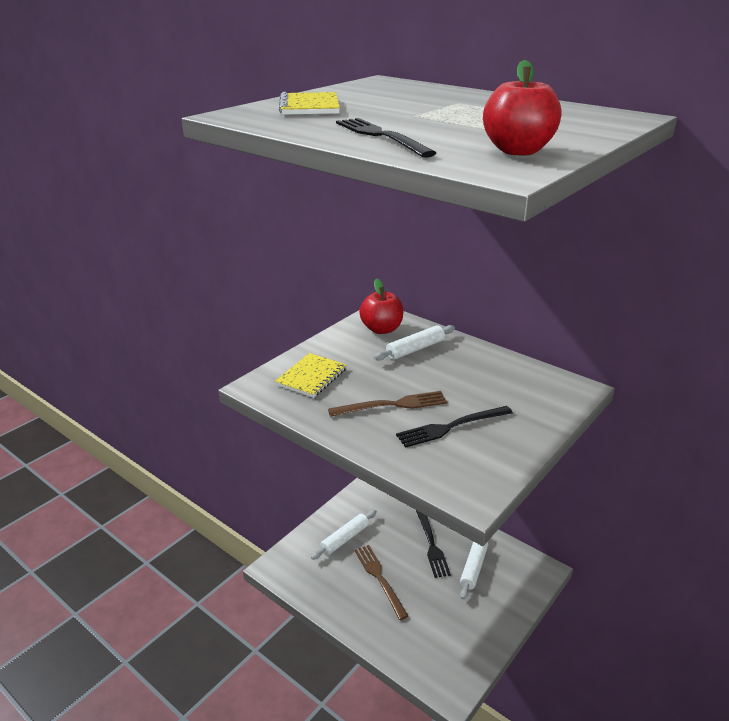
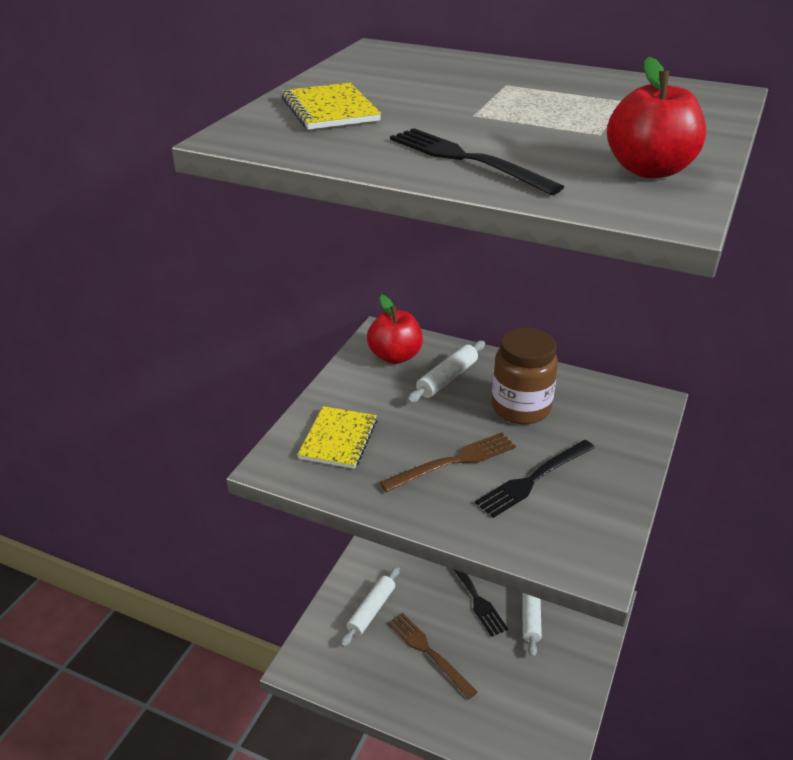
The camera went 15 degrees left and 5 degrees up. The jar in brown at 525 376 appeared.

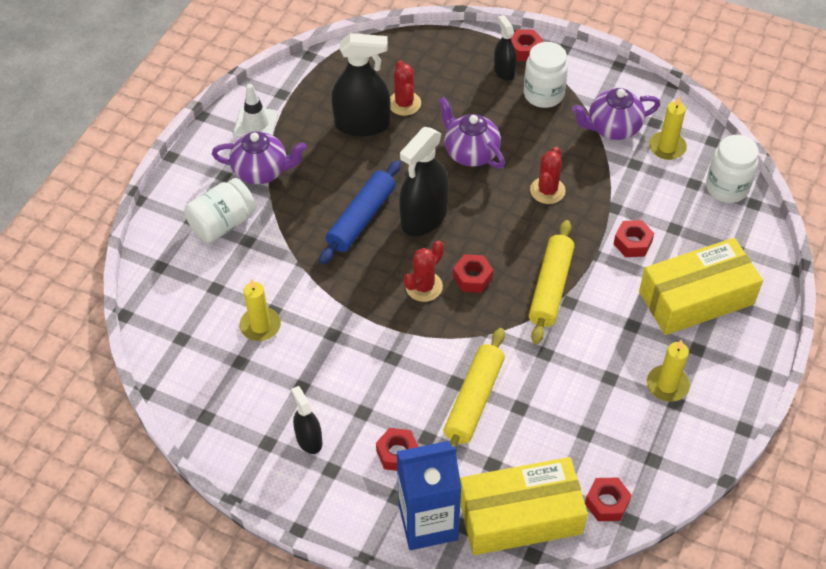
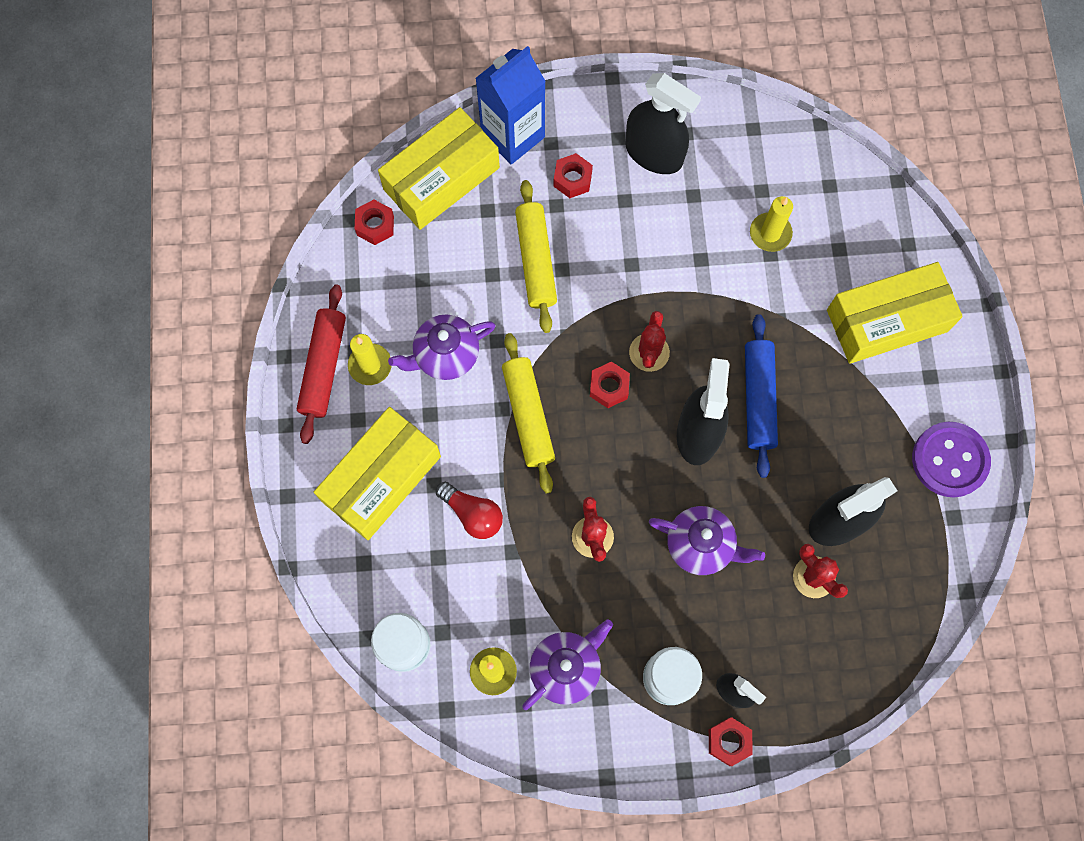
The camera went 150 degrees right and 20 degrees up. The traffic cone in white at 256 110 was replaced by the button in purple at 951 459. The teapot in purple moved from 259 157 to 442 347. The jar in white at 220 210 was replaced by the box in yellow at 895 313. The nut in red at 634 238 was replaced by the light bulb in red at 469 510. The spray bottle in black at 306 420 changed to 1.80 times the size. The rolling pin in red at 321 364 appeared.

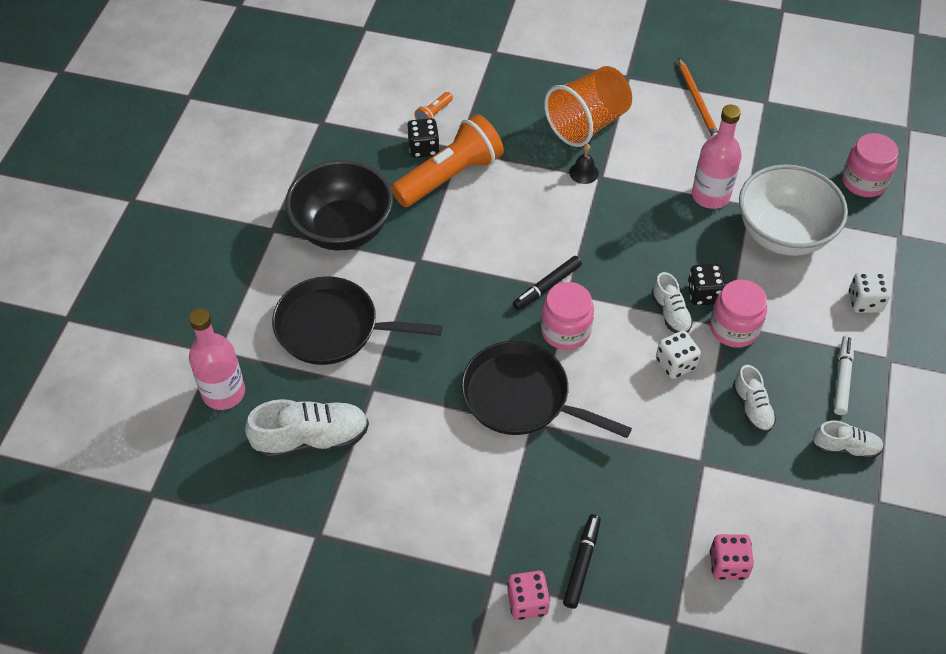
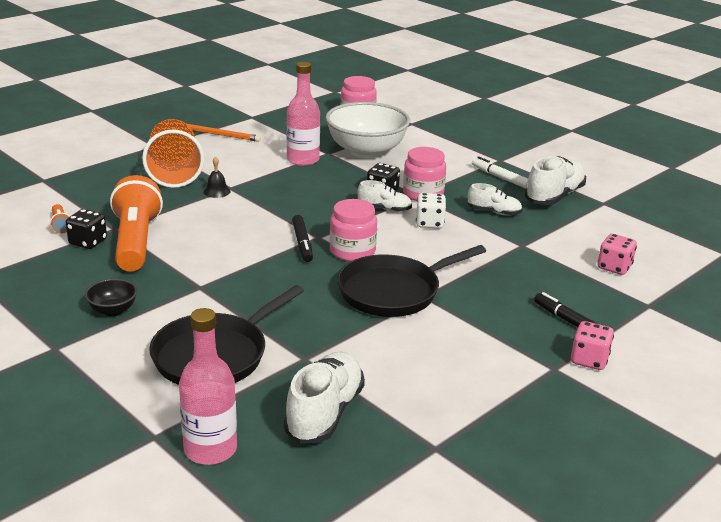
The camera went 60 degrees left and 25 degrees down. The bowl in black at 339 205 changed to 0.44 times the size. The dice in white at 870 292 disappeared. The shoe in white at 848 440 changed to 1.72 times the size.

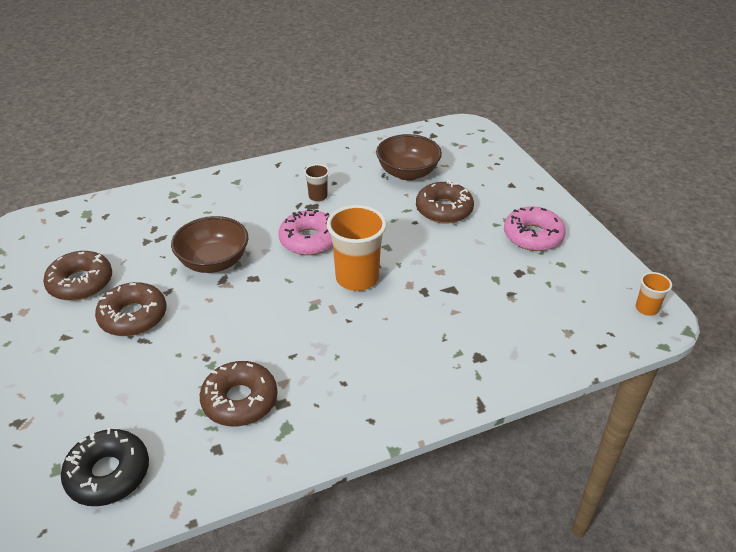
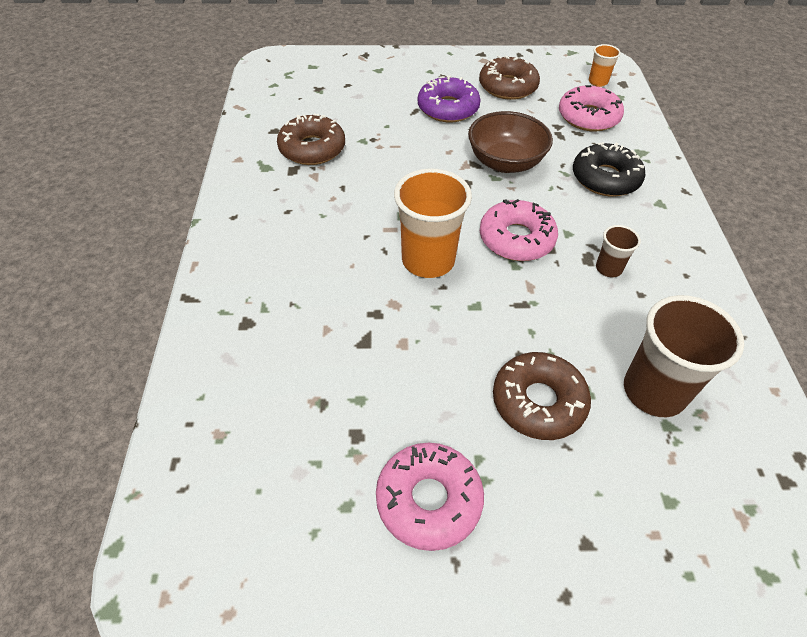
The camera went 110 degrees right and 10 degrees up. The bowl in brown at 409 157 was replaced by the cup in brown at 684 356. The cup in orange moved from 653 294 to 604 65. The donut in brown at 130 309 became the donut in purple at 449 99. The donut in black moved from 105 467 to 609 169. The donut in pink at 591 108 appeared.

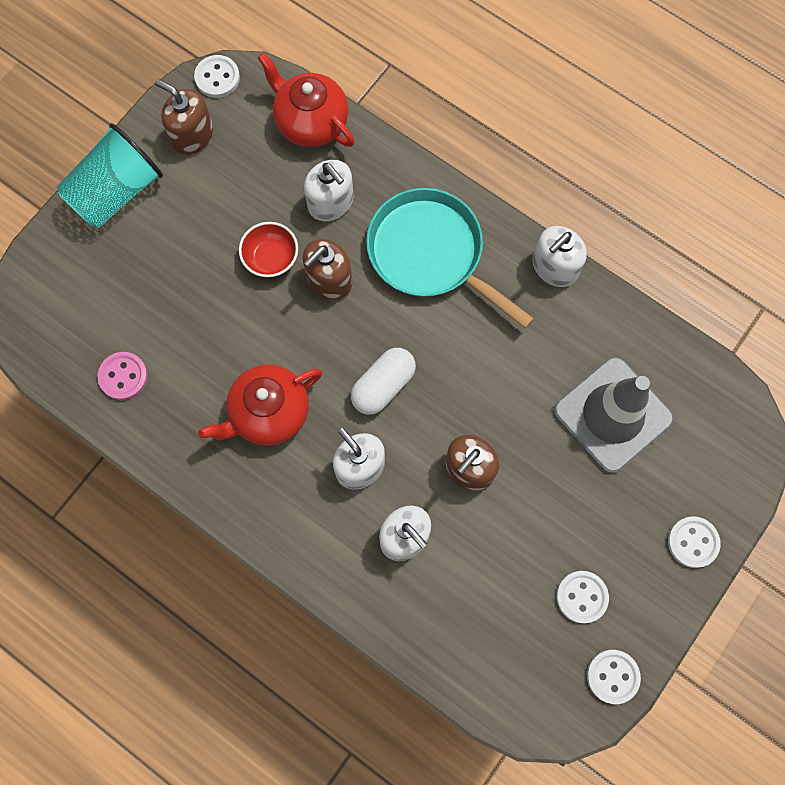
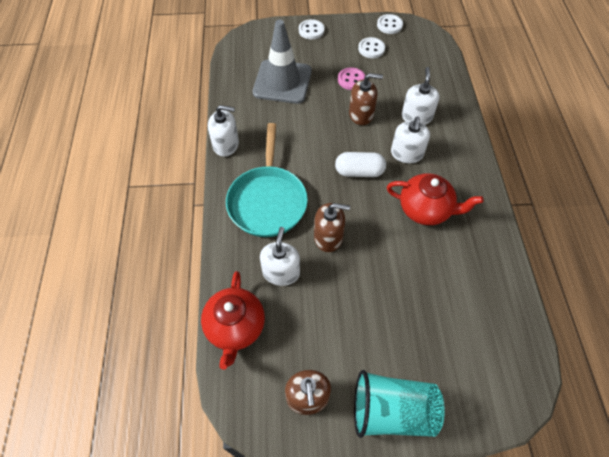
The camera went 130 degrees left and 15 degrees down. The button in white at 217 76 disappeared. The bowl in red at 268 249 disappeared. The button in pink moved from 122 376 to 351 78.

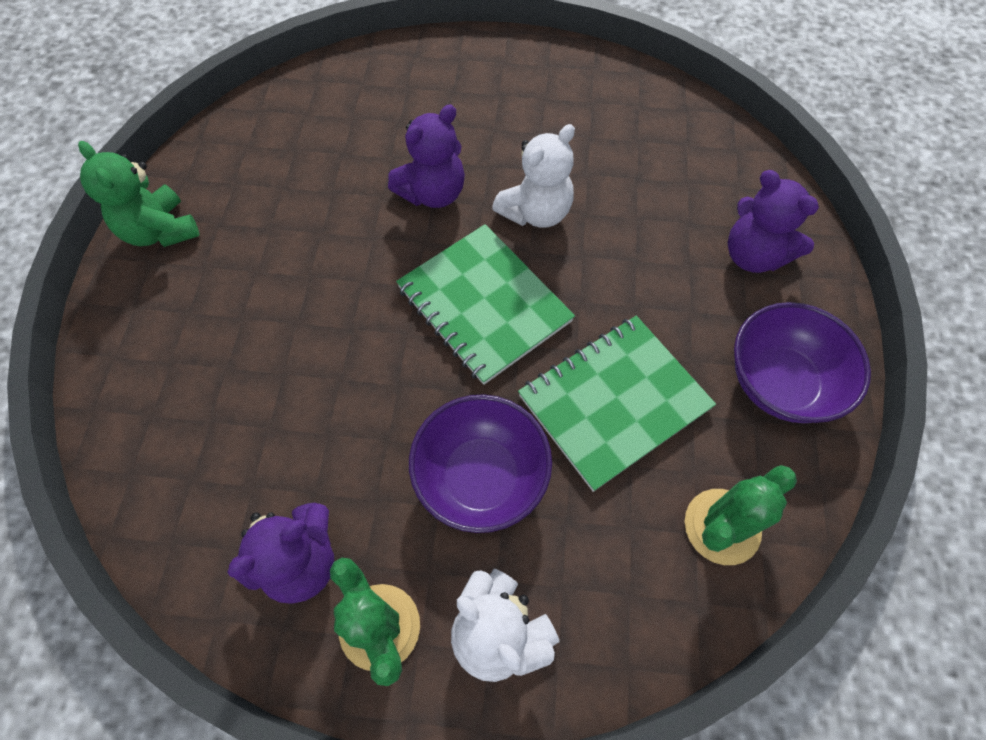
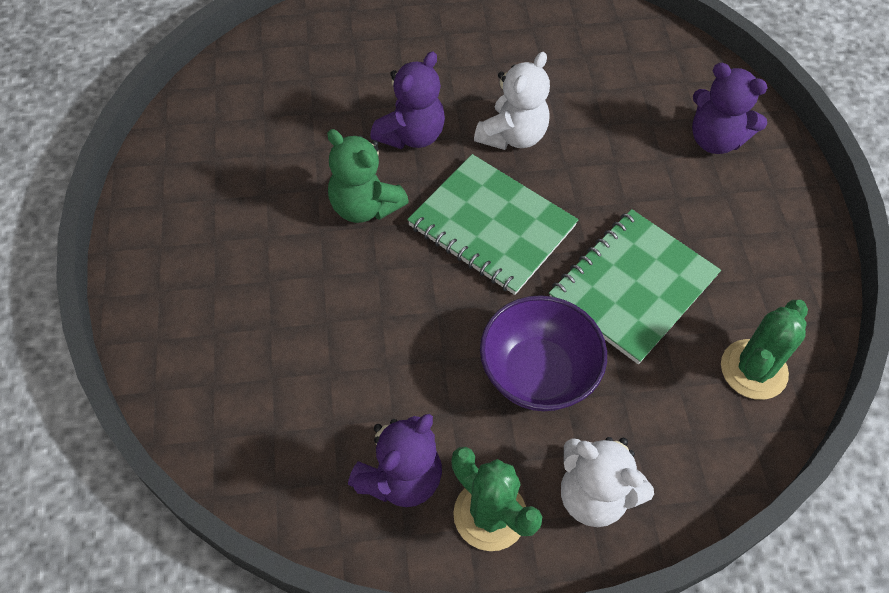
The camera went 15 degrees left and 5 degrees down. The teddy bear in green moved from 139 194 to 368 176. The bowl in purple at 802 362 disappeared.

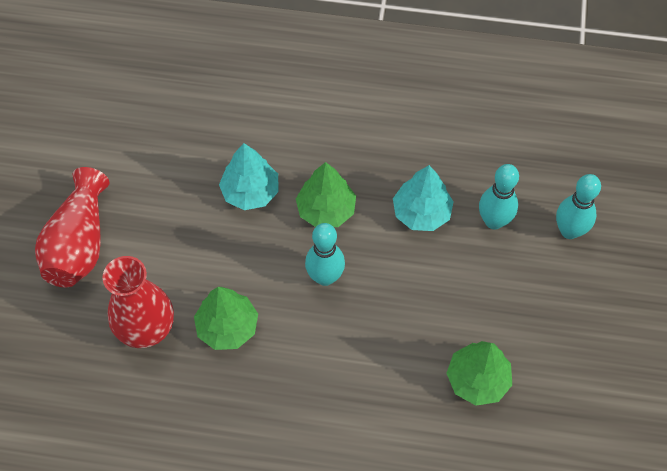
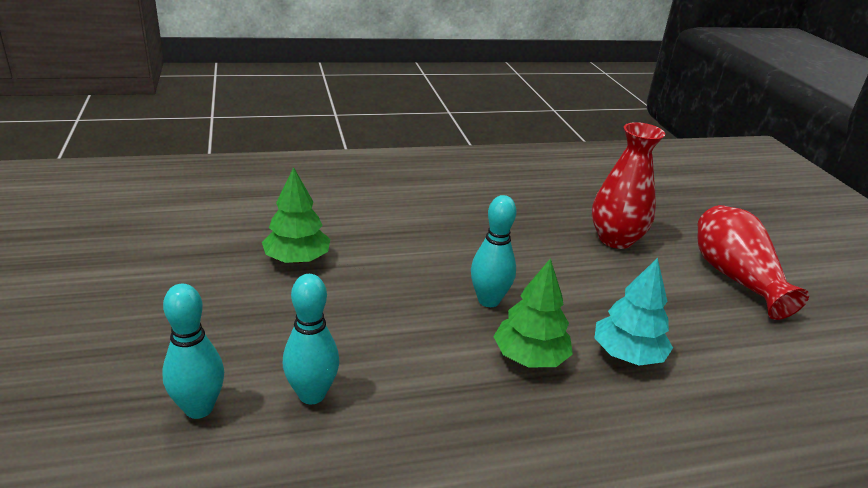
The camera went 155 degrees right and 30 degrees down. The tree in turquoise at 423 198 disappeared. The tree in green at 226 318 disappeared.

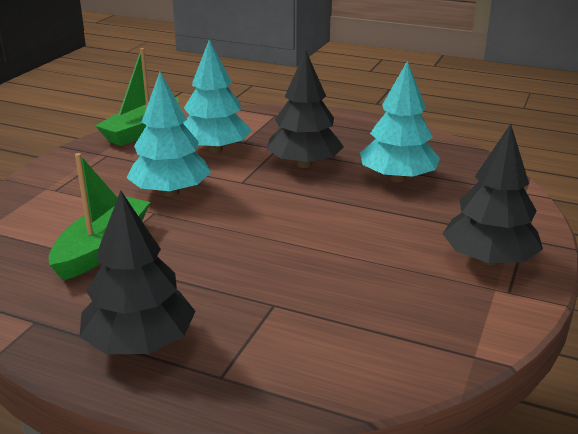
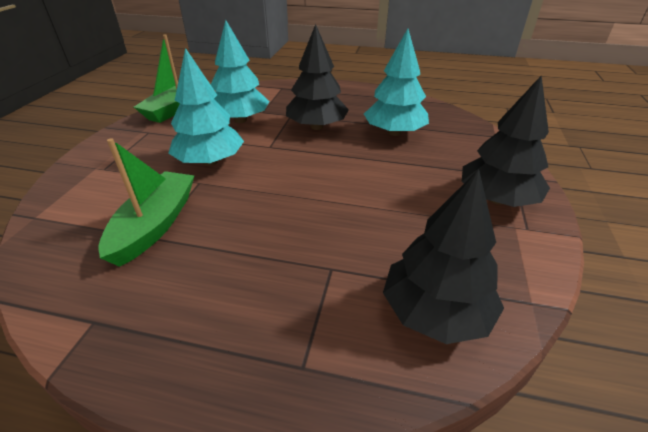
The camera went 10 degrees left and 10 degrees up. The tree in black moved from 137 272 to 443 256.

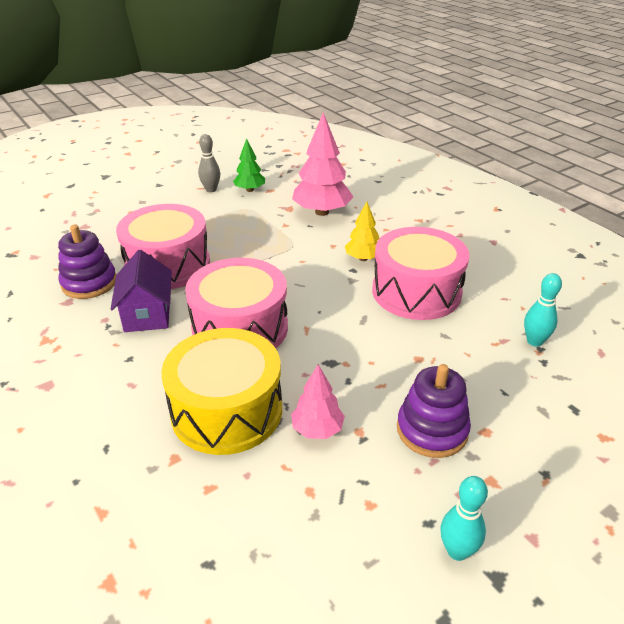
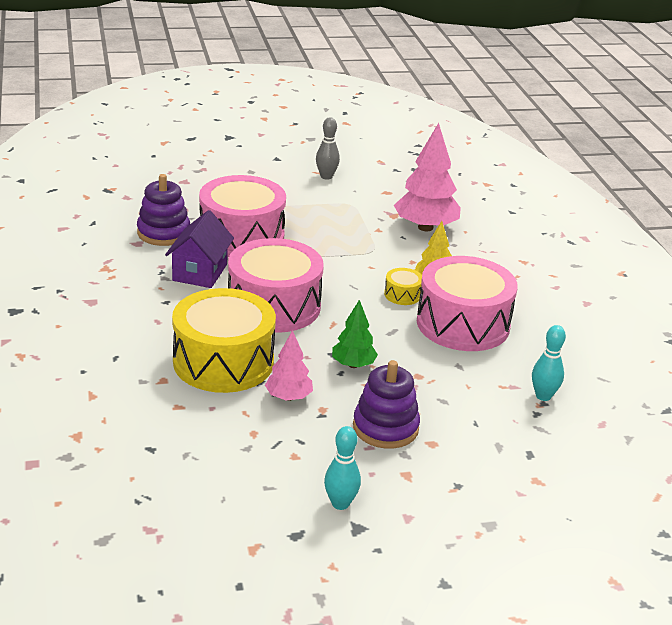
The camera went 20 degrees right and 5 degrees down. The tree in green moved from 249 165 to 355 334. The drum in yellow at 403 286 appeared.

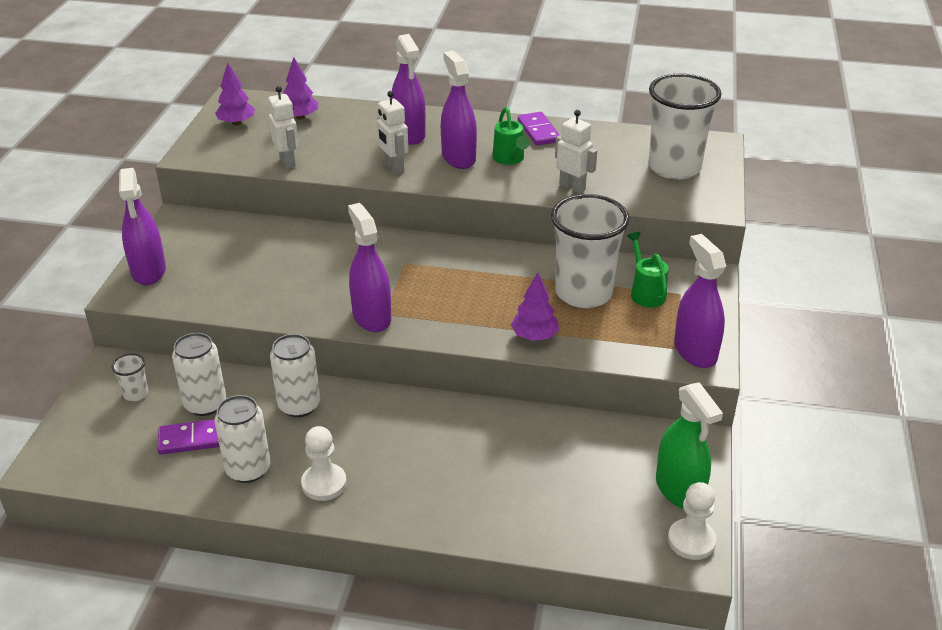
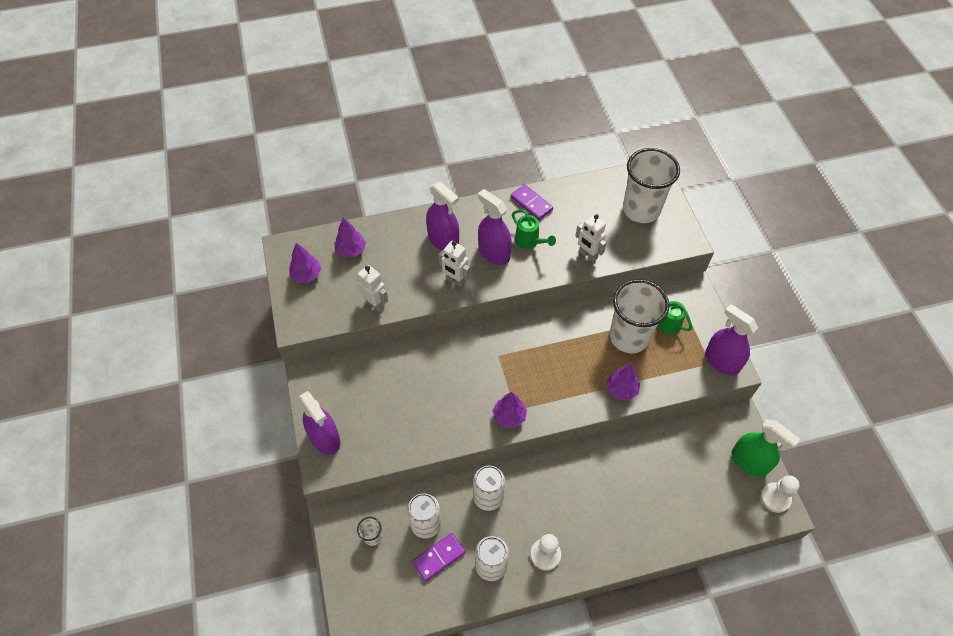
The camera went 25 degrees left and 20 degrees up. The robot in white at 576 152 turned 150 degrees counterclockwise. The spray bottle in purple at 369 267 was replaced by the tree in purple at 510 410.

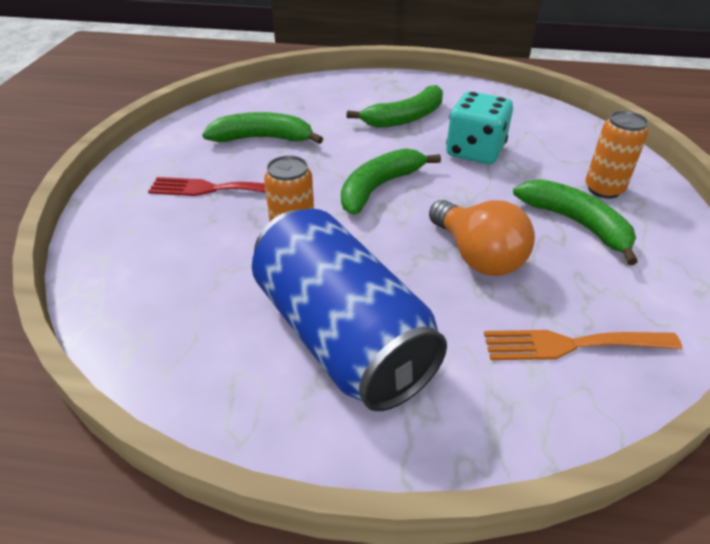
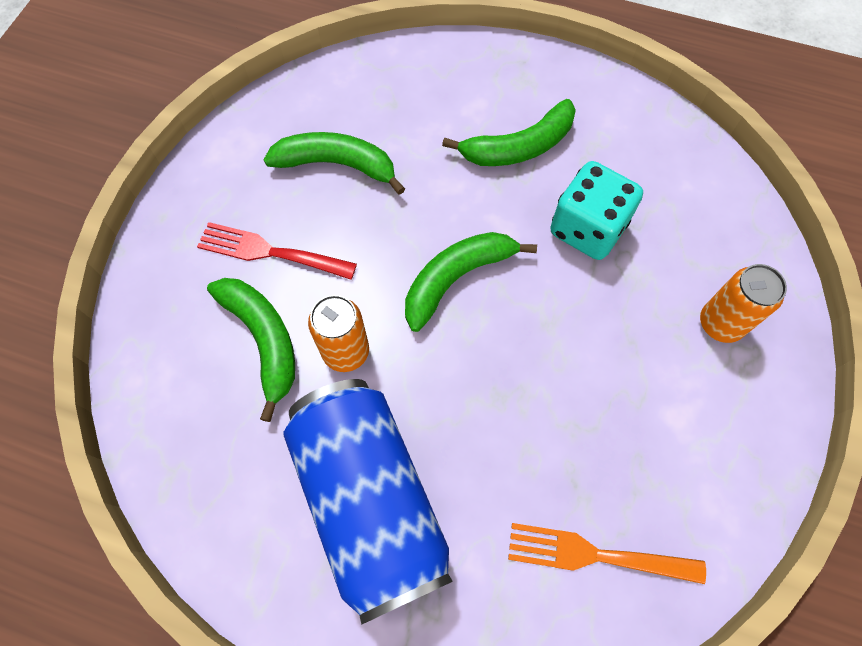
The camera went 10 degrees right and 25 degrees up. The banana in green moved from 575 222 to 251 350. The light bulb in orange at 482 238 disappeared.

